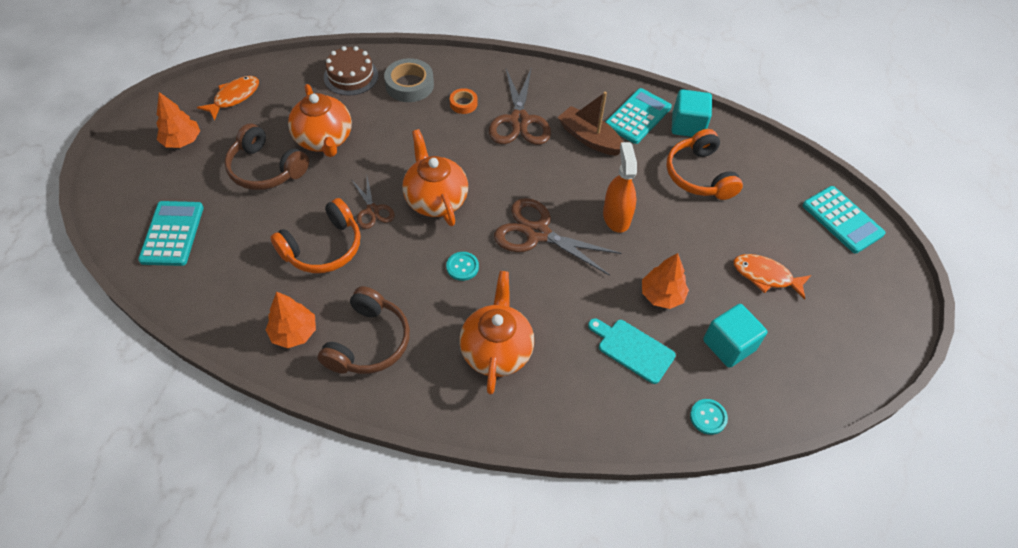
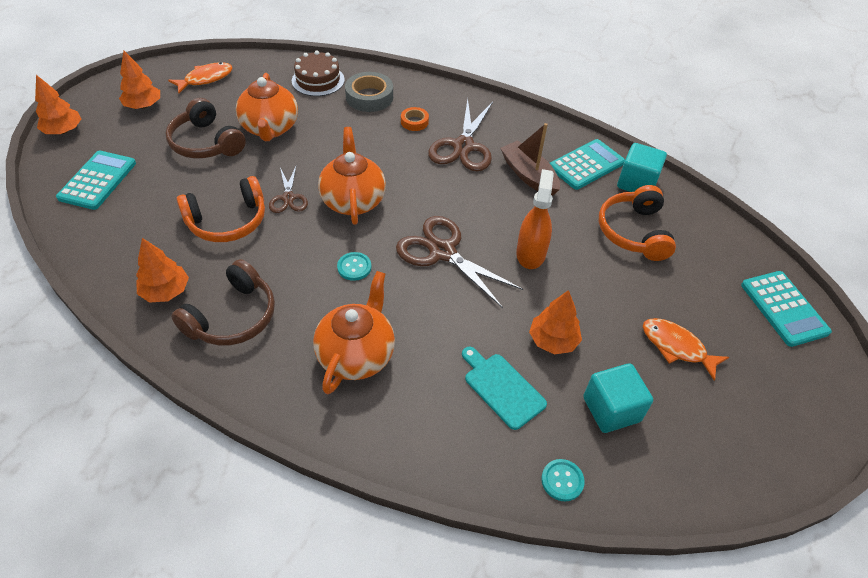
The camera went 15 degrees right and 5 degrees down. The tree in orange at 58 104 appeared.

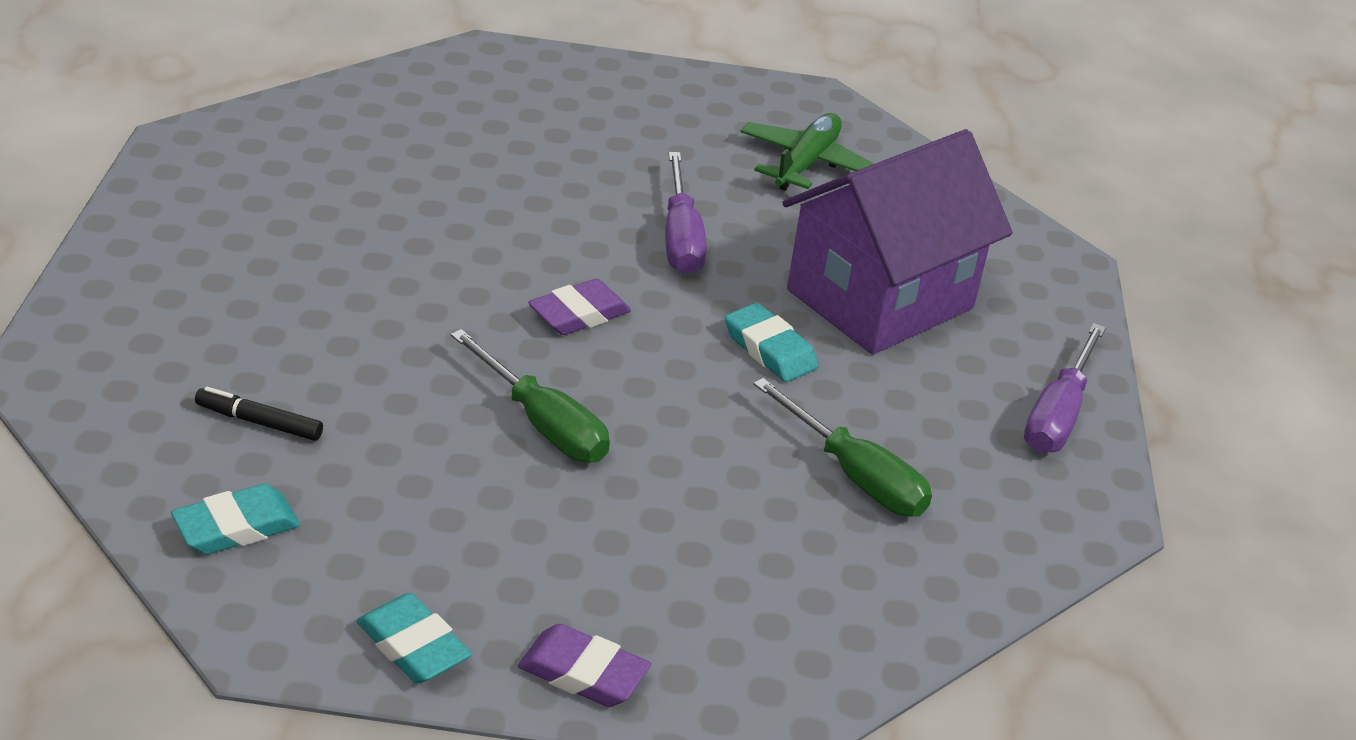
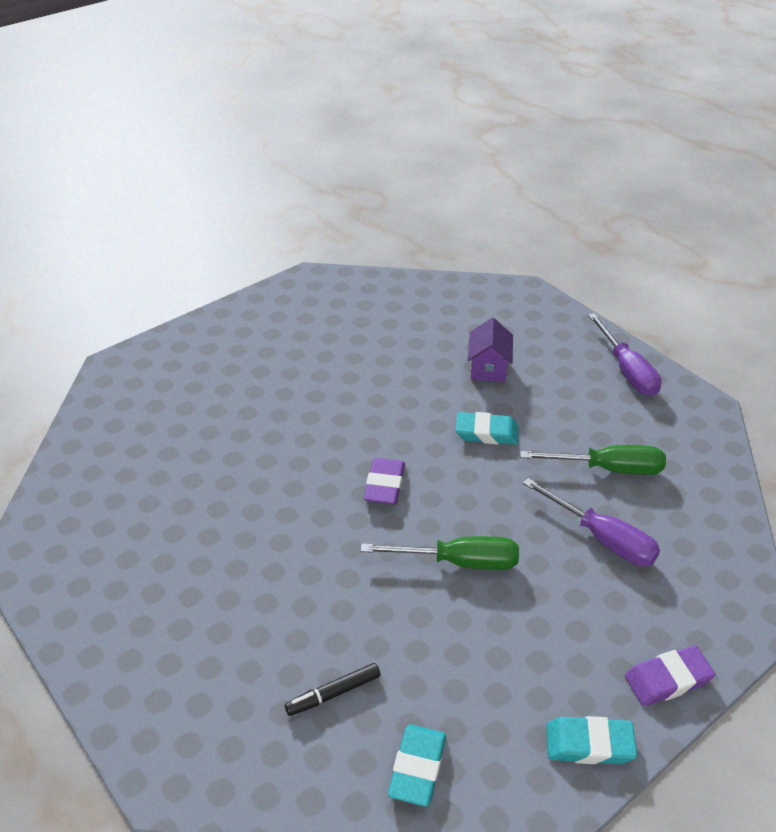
The camera went 40 degrees left and 5 degrees up. The plane in green at 807 152 disappeared. The house in purple at 897 242 changed to 0.44 times the size. The screwdriver in purple moved from 686 213 to 591 522.

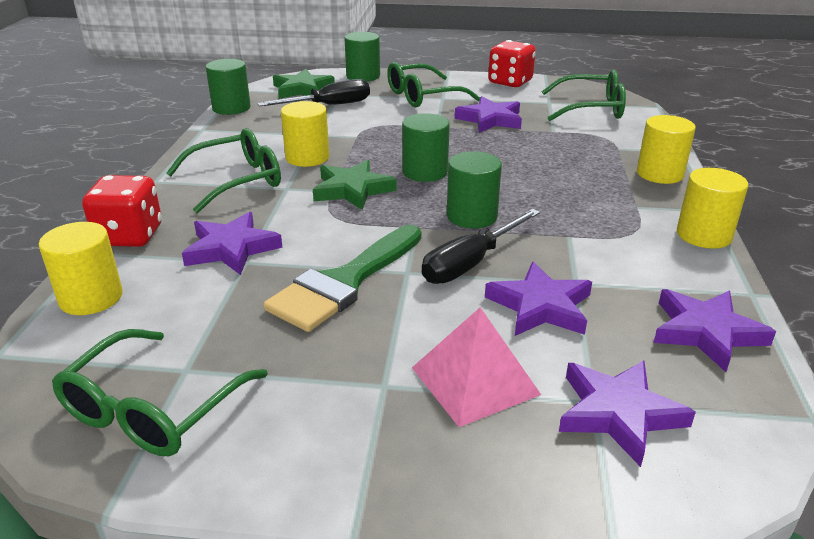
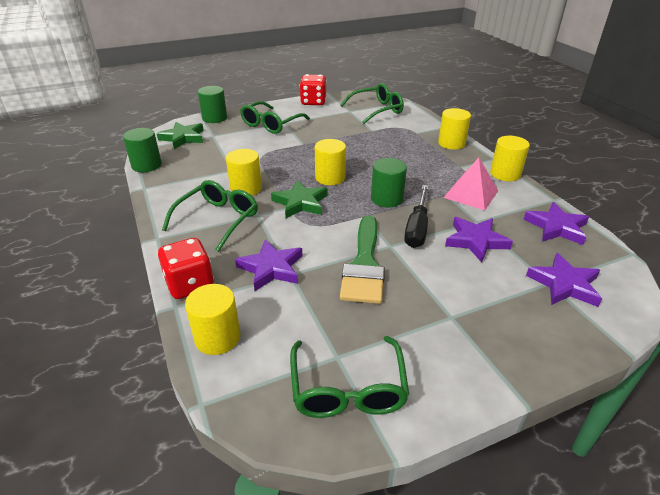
The camera went 30 degrees left and 5 degrees up. The screwdriver in black at 313 92 disappeared. The star in purple at 488 114 disappeared. The cylinder in green at 426 147 became the cylinder in yellow at 330 162. The pyramid in pink moved from 476 367 to 470 184.

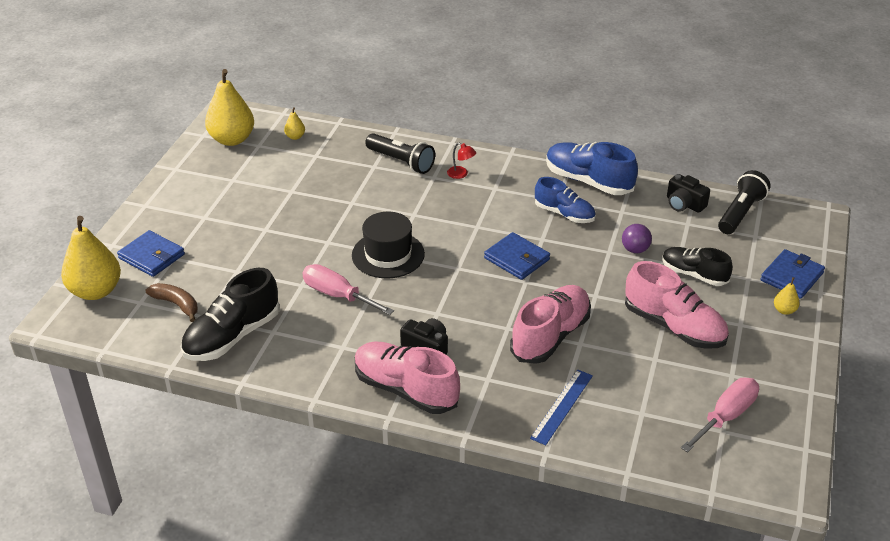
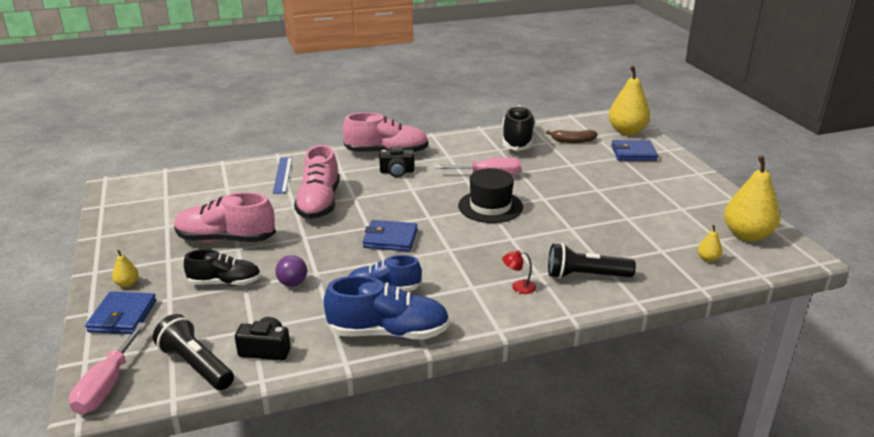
The camera went 145 degrees right and 10 degrees down. The flashlight in black at 744 202 turned 135 degrees clockwise. The screwdriver in pink moved from 720 415 to 108 368.

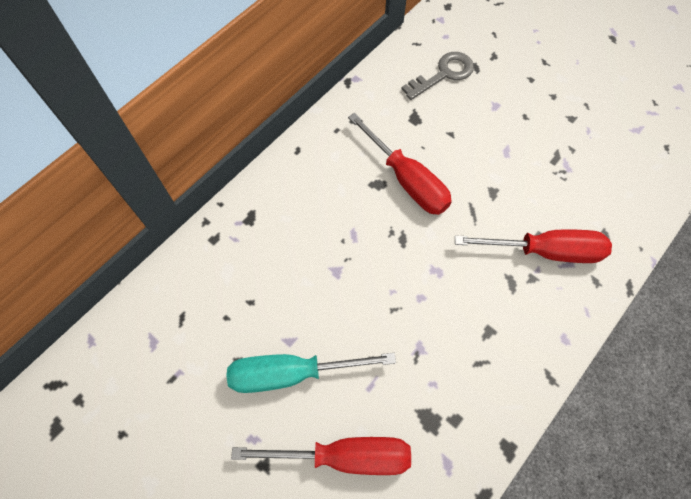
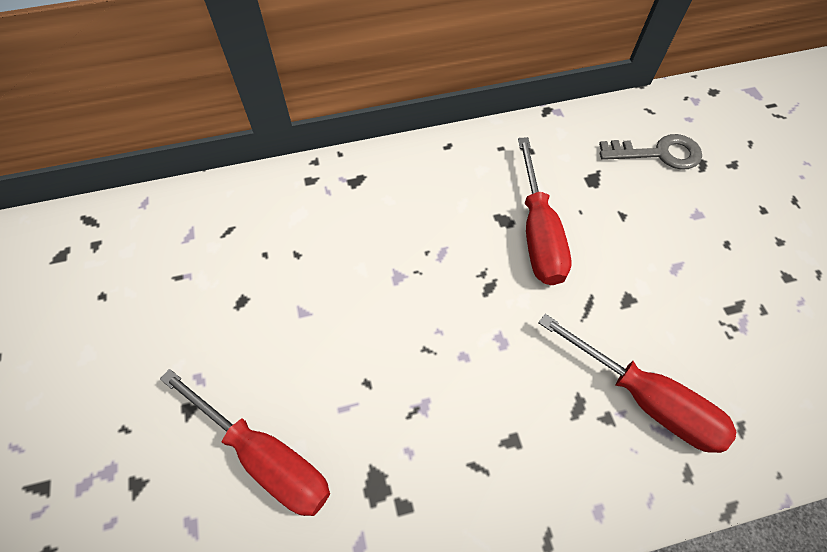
The camera went 35 degrees right and 5 degrees down. The screwdriver in turquoise at 311 373 disappeared.

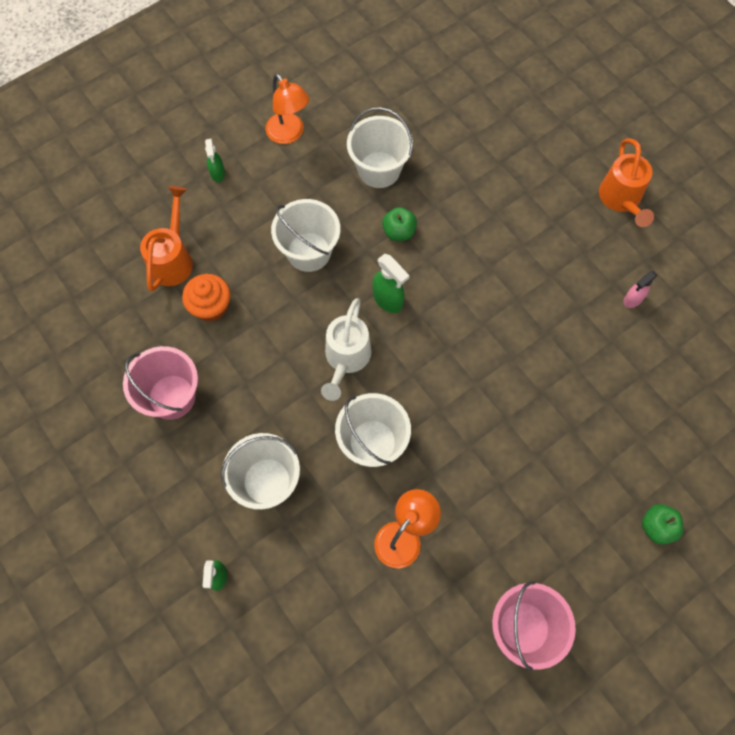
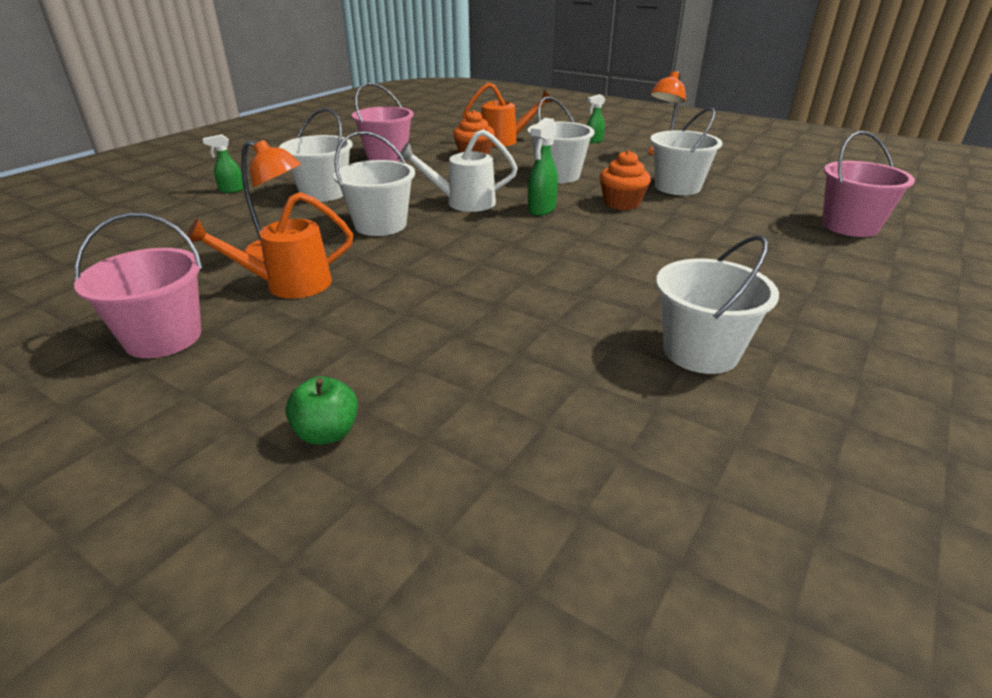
The camera went 70 degrees right and 35 degrees down. The watering can in orange moved from 626 183 to 269 245. The apple in green at 399 224 was replaced by the cupcake in orange at 625 180. The spray bottle in pink at 640 289 was replaced by the bucket in white at 717 304. The bucket in pink at 868 184 appeared.

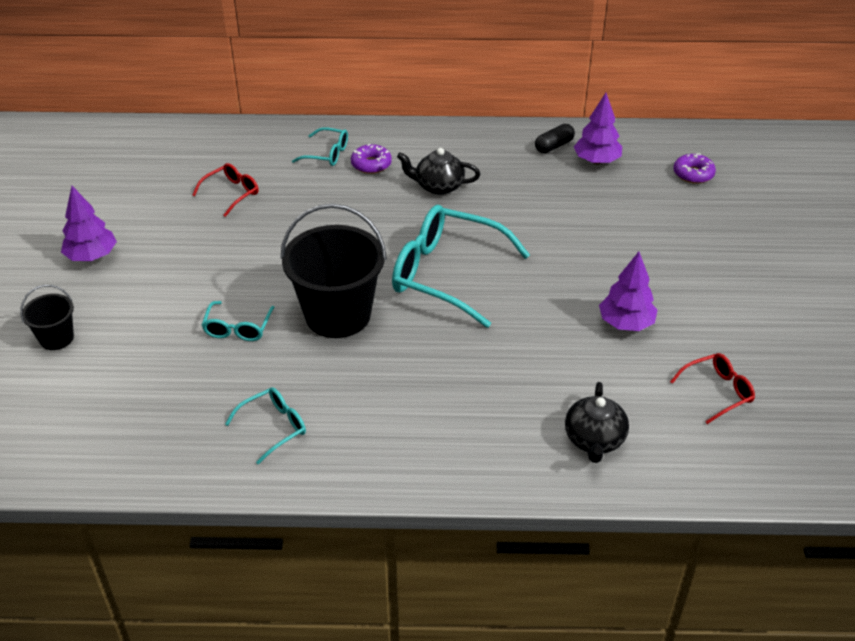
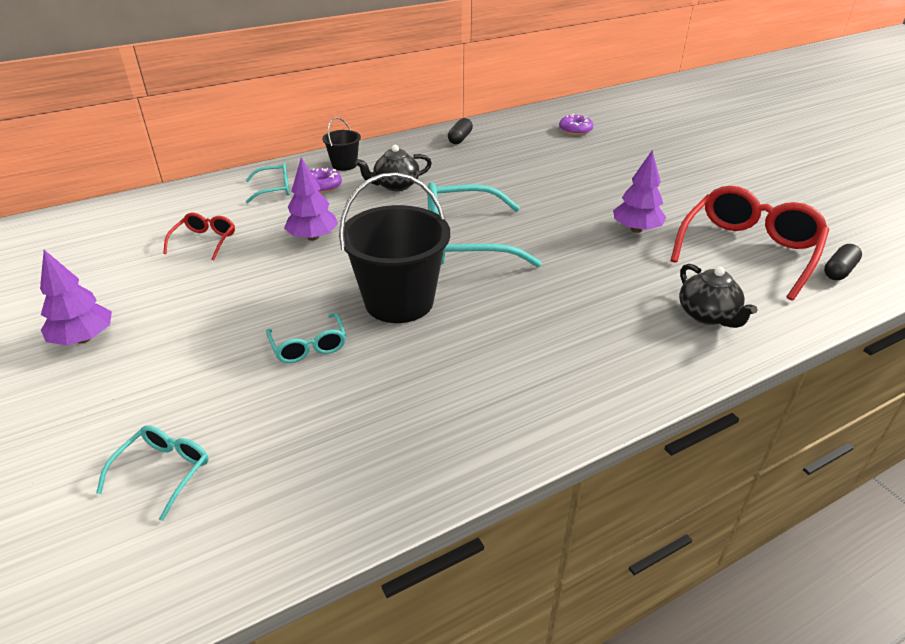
The camera went 30 degrees left and 5 degrees down. The tree in purple moved from 598 128 to 311 199. The bucket in black moved from 47 317 to 341 144. The glasses in red at 712 388 changed to 2.07 times the size. The glasses in turquoise moved from 265 425 to 152 473. The capsule in black at 843 262 appeared.

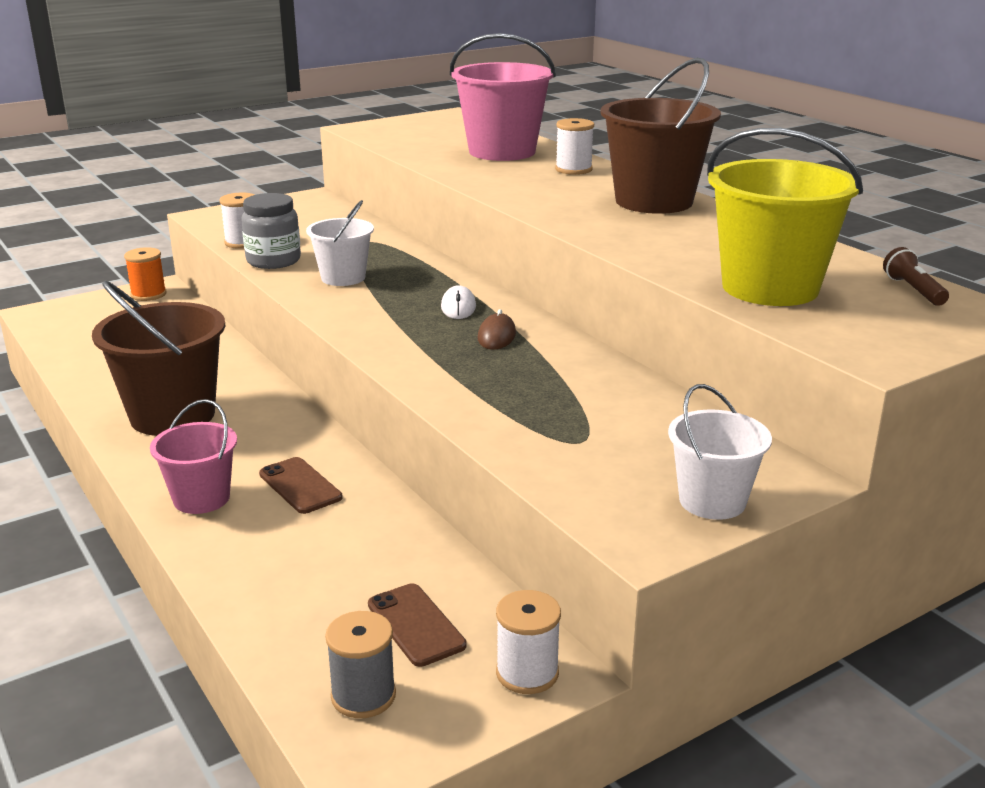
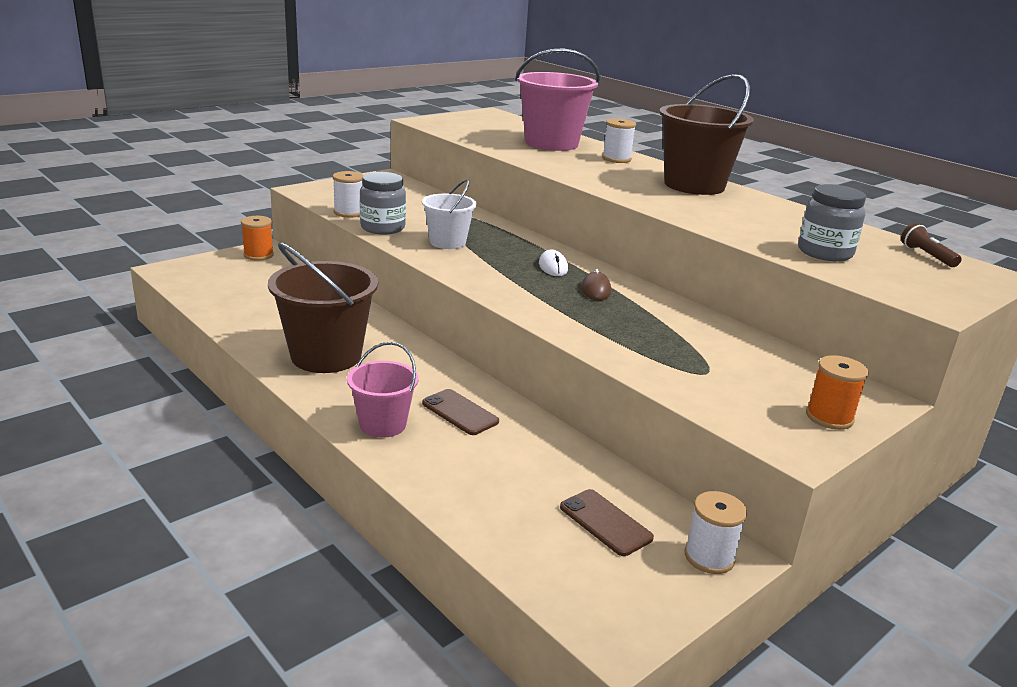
The camera went 10 degrees left and 0 degrees up. The bucket in yellow at 785 217 was replaced by the jar in grey at 832 222. The bucket in white at 720 452 was replaced by the spool in orange at 837 392. The spool in grey at 360 664 disappeared.

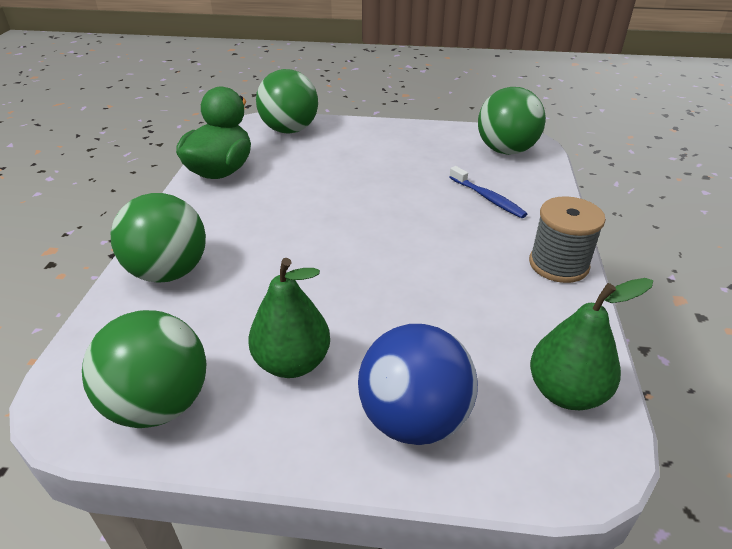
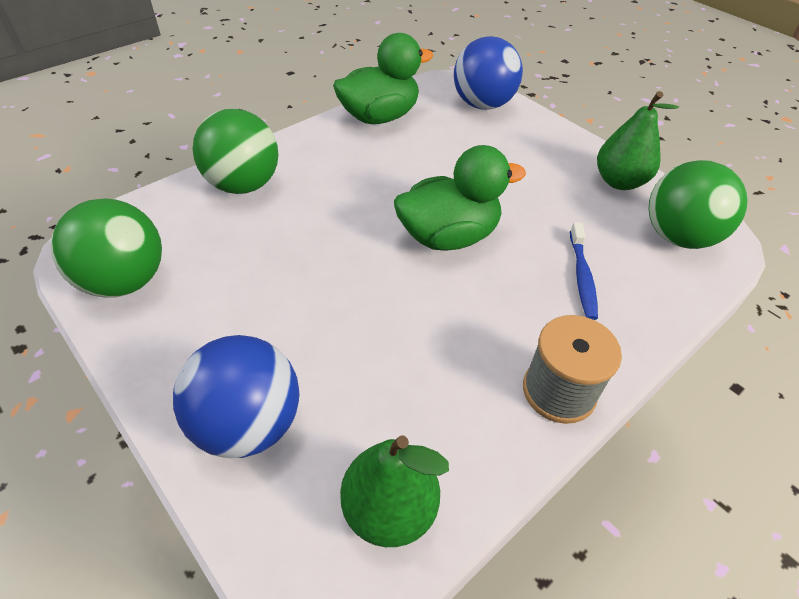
The camera went 40 degrees right and 10 degrees up. The ball in green at 287 101 became the ball in blue at 488 73. The pear in green moved from 289 318 to 638 140. The duck in green at 460 198 appeared.

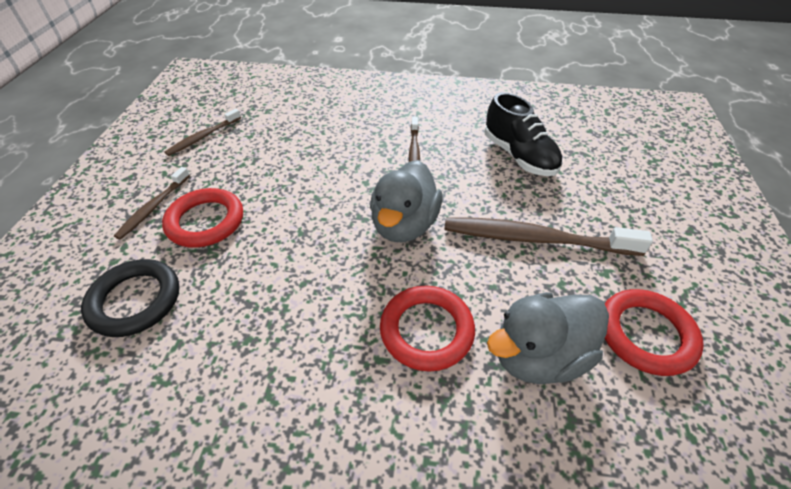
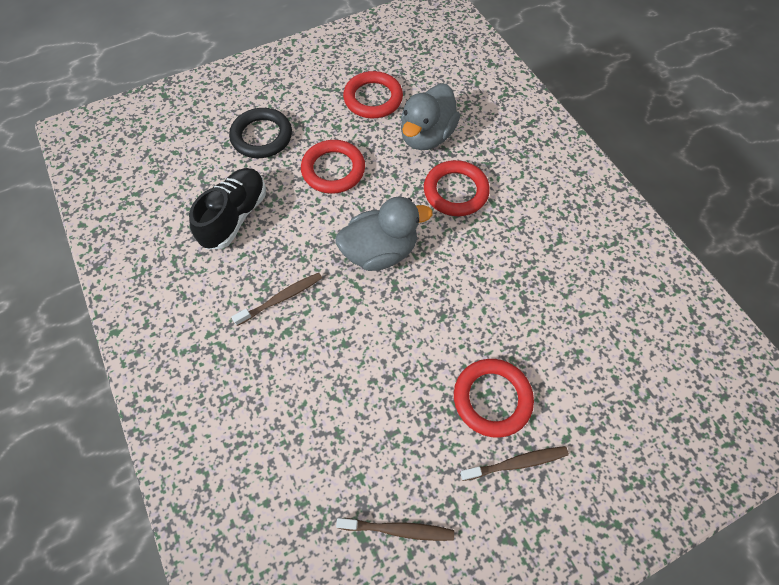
The camera went 125 degrees left and 15 degrees up. The toothbrush in brown at 548 236 was replaced by the ring in red at 333 167. The ring in black moved from 130 298 to 260 133. The duck in grey at 548 338 turned 90 degrees clockwise.

